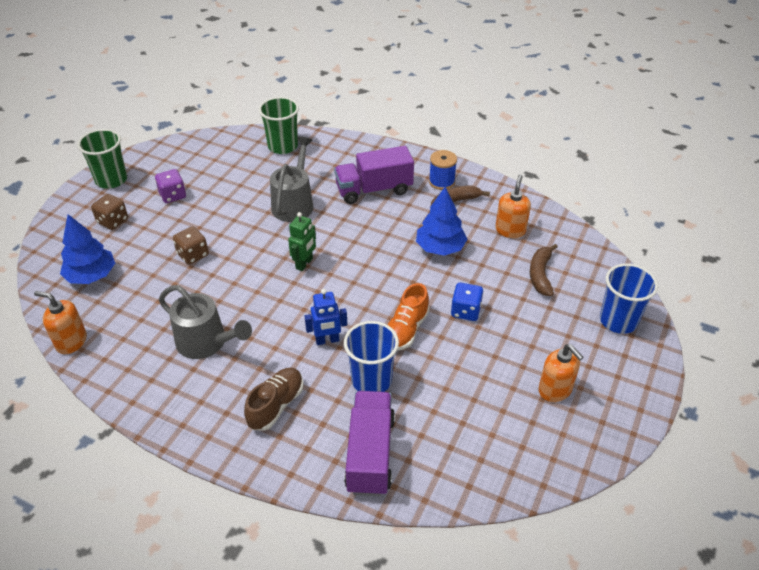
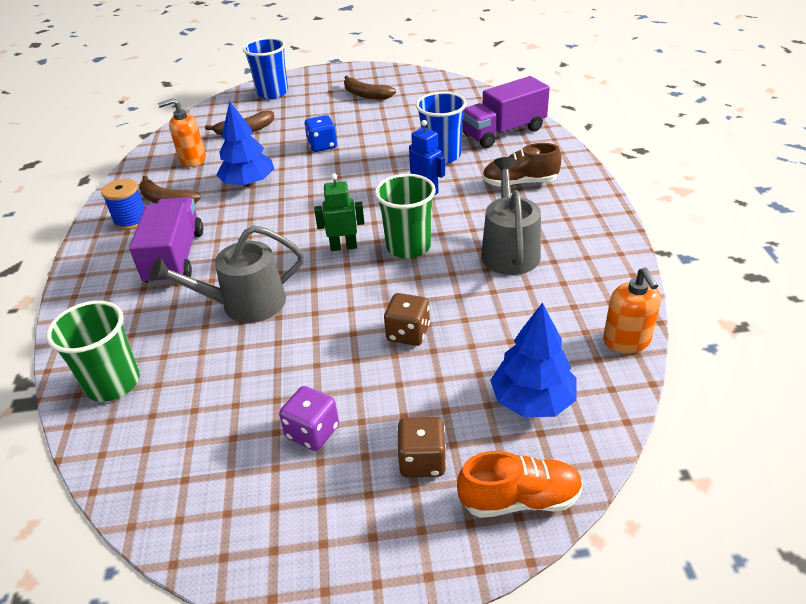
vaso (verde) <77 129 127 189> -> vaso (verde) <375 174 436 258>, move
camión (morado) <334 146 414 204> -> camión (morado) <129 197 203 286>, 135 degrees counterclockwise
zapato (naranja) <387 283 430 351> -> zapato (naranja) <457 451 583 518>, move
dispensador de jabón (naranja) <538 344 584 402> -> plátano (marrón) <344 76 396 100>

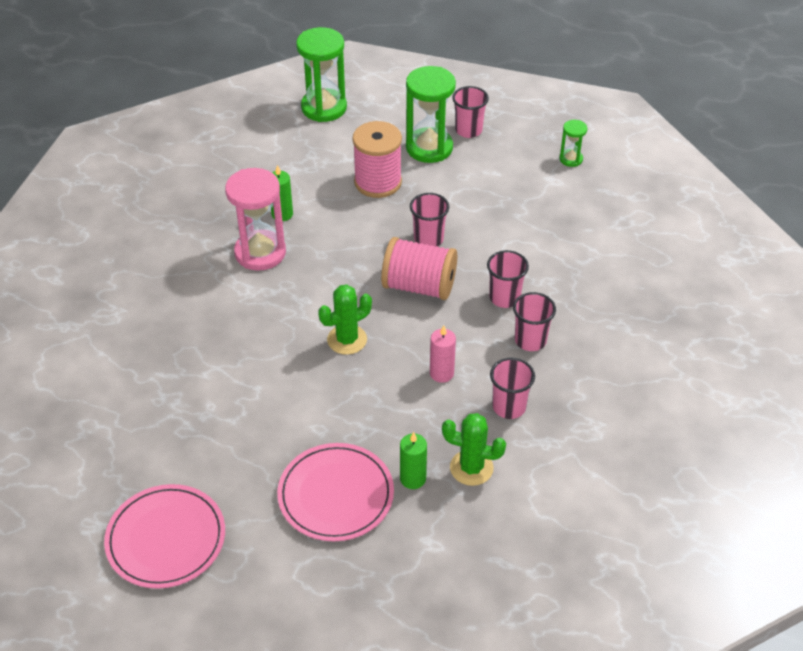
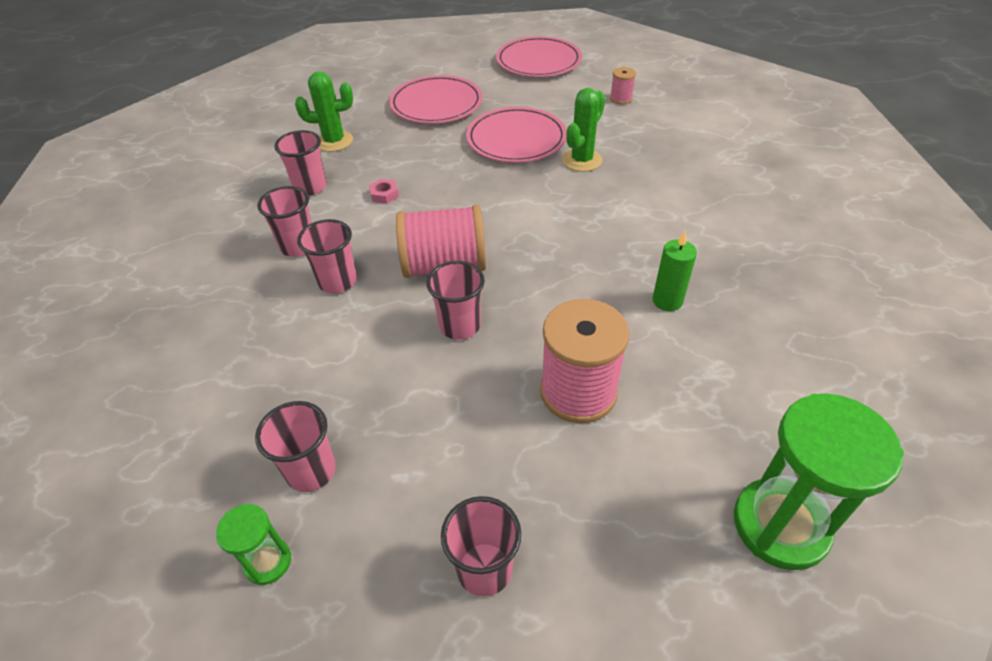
reloj de arena (verde) <406 66 456 163> -> none
reloj de arena (rosa) <225 168 286 271> -> none
cactus (verde) <318 284 372 355> -> cactus (verde) <562 88 605 172>, move
vela (rosa) <430 325 456 383> -> tuerca (rosa) <369 179 399 204>
vela (verde) <400 432 427 489> -> none
none -> carrete (rosa) <610 67 636 105>
none -> plato (rosa) <466 107 567 163>
none -> vaso (rosa) <255 401 336 492>

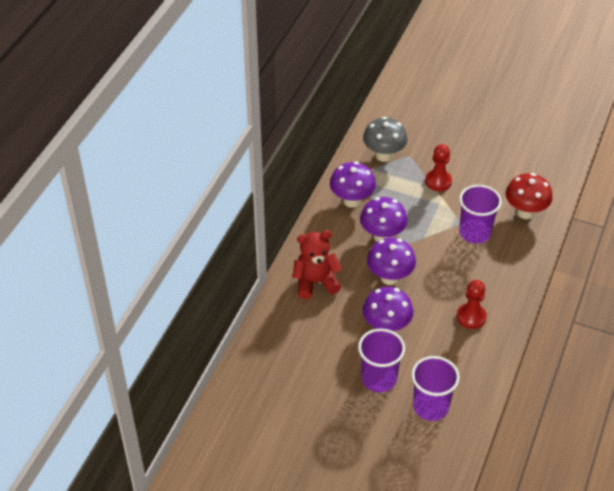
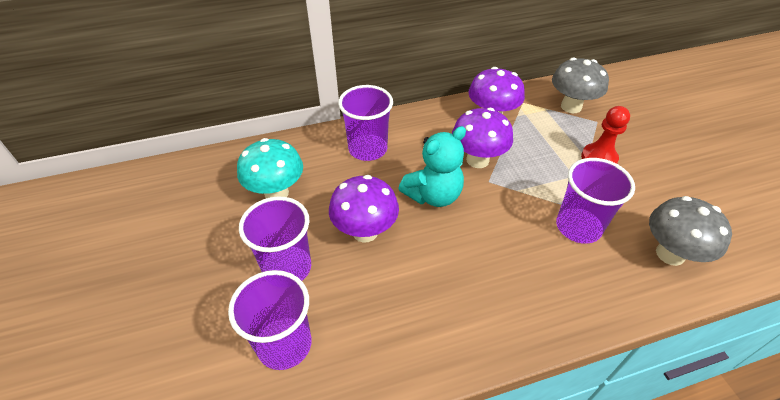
seta (rojo) <506 173 553 219> -> seta (gris) <649 196 732 266>
osito (rojo) <292 230 342 299> -> vaso (morado) <338 85 393 161>
seta (morado) <367 238 416 285> -> osito (turquesa) <398 126 466 207>
peón (rojo) <457 280 487 329> -> none
none -> seta (turquesa) <237 138 303 198>

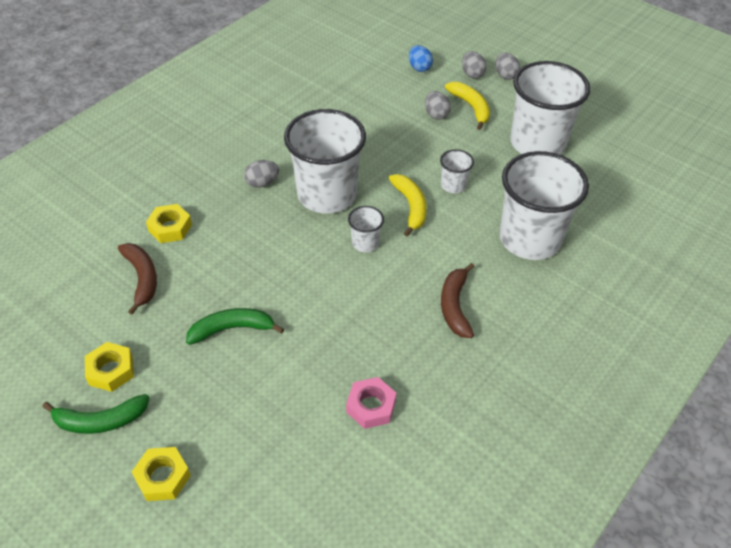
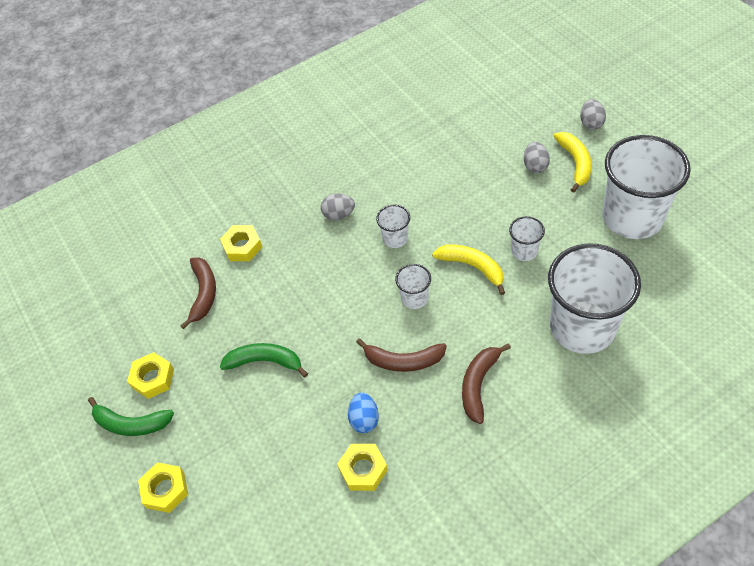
huevo (azul) <409 45 433 72> -> huevo (azul) <348 392 379 433>, move
huevo (gris) <496 52 520 80> -> none
vaso (blanco) <284 109 366 213> -> vaso (blanco) <376 205 410 248>, x0.44
plátano (amarillo) <389 174 427 237> -> plátano (amarillo) <432 245 505 295>, 60 degrees counterclockwise
tuerca (rosa) <346 377 397 429> -> tuerca (amarillo) <337 444 388 491>
none -> plátano (marrón) <356 339 447 372>

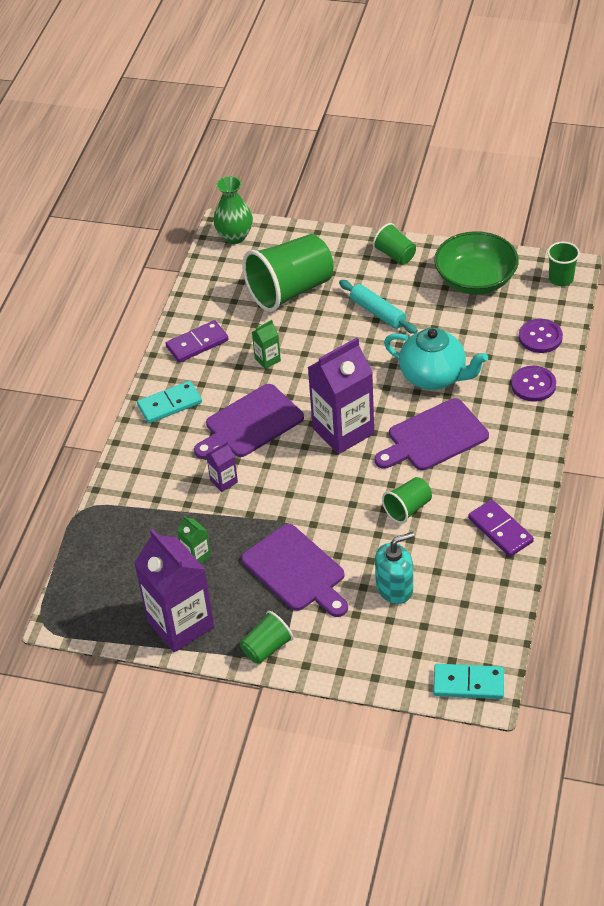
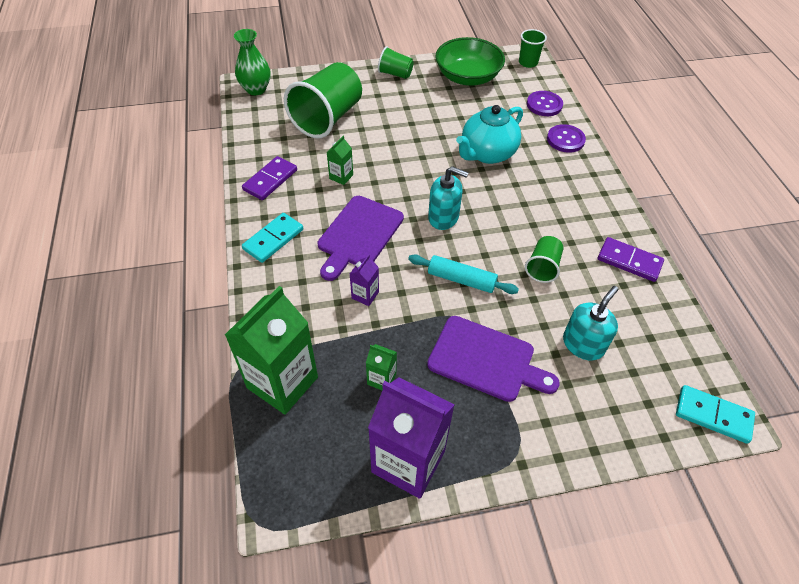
rodillo (turquesa) <339 280 418 334> -> rodillo (turquesa) <408 254 519 294>, move
tetera (turquesa) <384 328 488 390> -> tetera (turquesa) <456 105 523 164>, 135 degrees clockwise
cartón de leche (morado) <307 337 374 454> -> dispensador de jabón (turquesa) <428 166 469 230>
tabla de cortar (morado) <375 398 489 471> -> none
vaso (verde) <240 611 293 664> -> none
ficha de dominó (turquesa) <433 664 504 699> -> ficha de dominó (turquesa) <676 385 755 444>, 45 degrees clockwise
none -> cartón de leche (verde) <225 286 318 415>

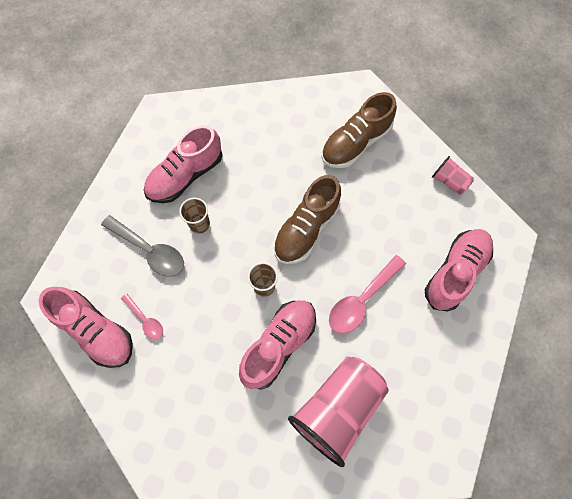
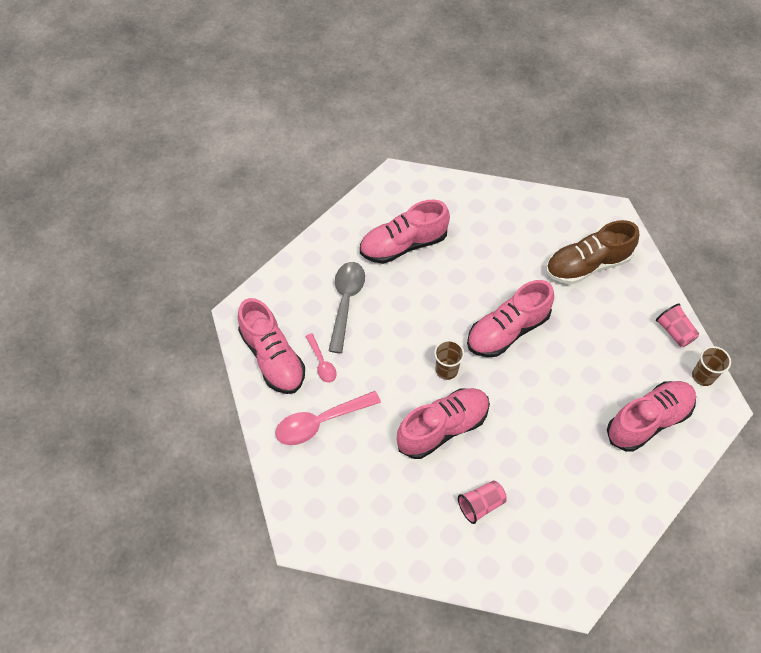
zapato (marrón) <273 175 341 264> -> zapato (rosa) <467 280 554 357>
vaso (marrón) <179 198 210 234> -> vaso (marrón) <692 346 731 386>, move
cuchara (gris) <101 215 184 277> -> cuchara (gris) <328 262 365 353>, 135 degrees counterclockwise
cuchara (rosa) <329 255 406 334> -> cuchara (rosa) <275 391 381 445>, move
vaso (rosa) <288 357 389 467> -> vaso (rosa) <458 480 507 524>, x0.46

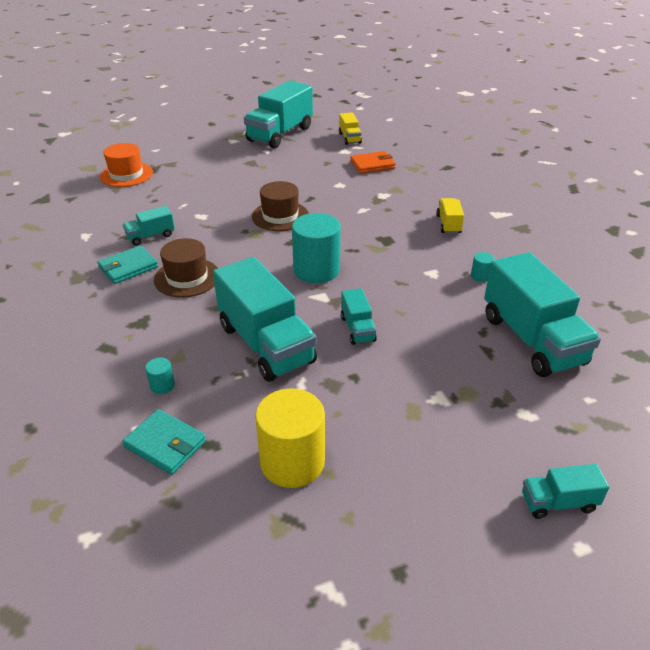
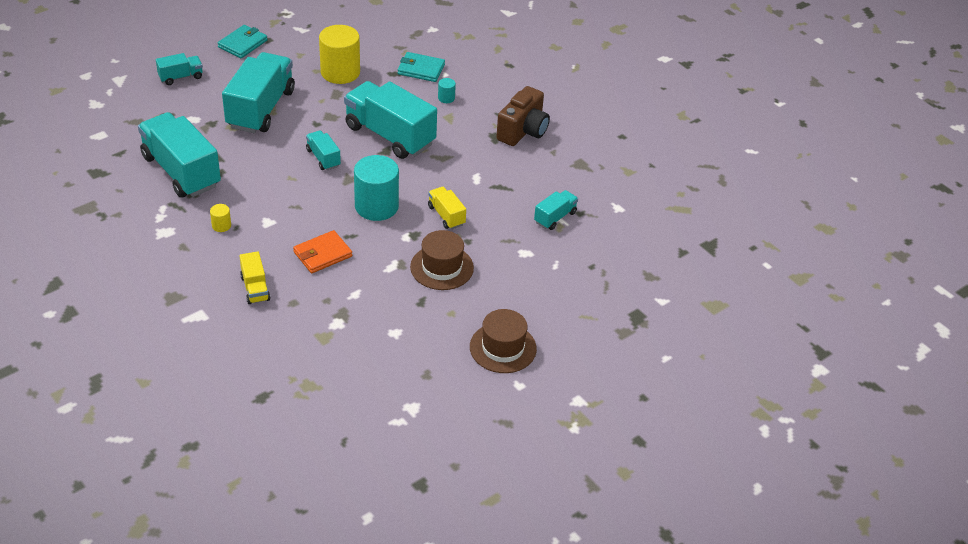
camión (turquesa) <244 81 313 148> -> camión (turquesa) <222 52 295 133>, move
camión (amarillo) <339 112 362 145> -> camión (amarillo) <428 187 466 229>, move
sombrero (naranja) <100 143 153 187> -> none
cartera (naranja) <350 151 396 174> -> cartera (naranja) <293 230 352 273>, move
sombrero (marrón) <154 238 218 298> -> sombrero (marrón) <470 309 537 373>, move
cartera (turquesa) <97 245 158 284> -> cartera (turquesa) <217 25 268 58>, move
cilindro (turquesa) <471 252 495 282> -> cilindro (amarillo) <210 204 231 232>
none -> cámara (marrón) <496 86 550 146>

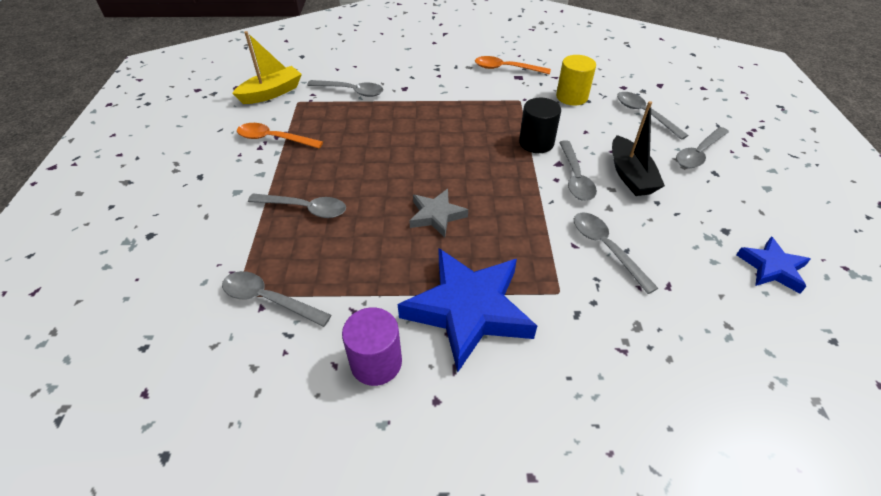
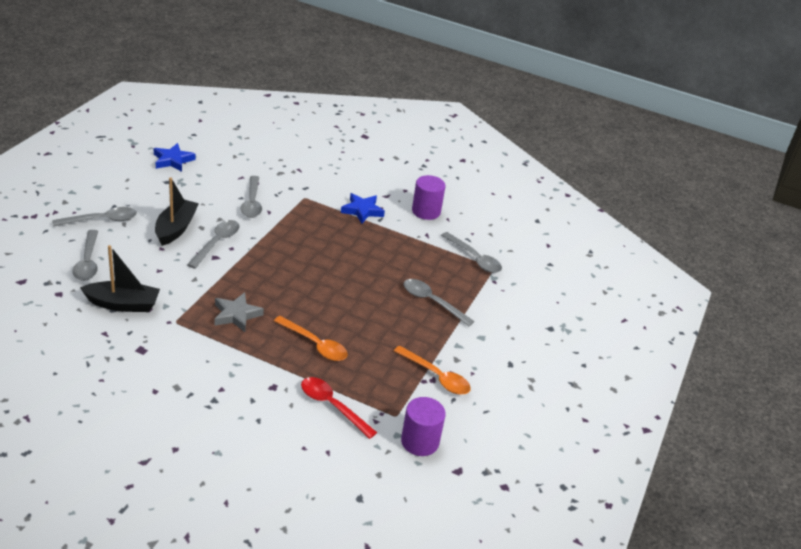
barco (amarillo) <232 31 302 104> -> cilindro (morado) <401 397 446 456>
cilindro (amarillo) <556 55 596 106> -> barco (negro) <80 245 160 312>
cuchara (naranja) <475 56 551 75> -> cuchara (naranja) <274 316 348 361>, move
cuchara (gris) <307 80 383 97> -> cuchara (rojo) <301 377 377 439>
cilindro (negro) <519 98 561 153> -> none
estrella (gris) <409 189 468 238> -> estrella (gris) <214 292 264 332>, move
estrella (azul) <398 248 537 372> -> estrella (azul) <341 193 385 224>, x0.53

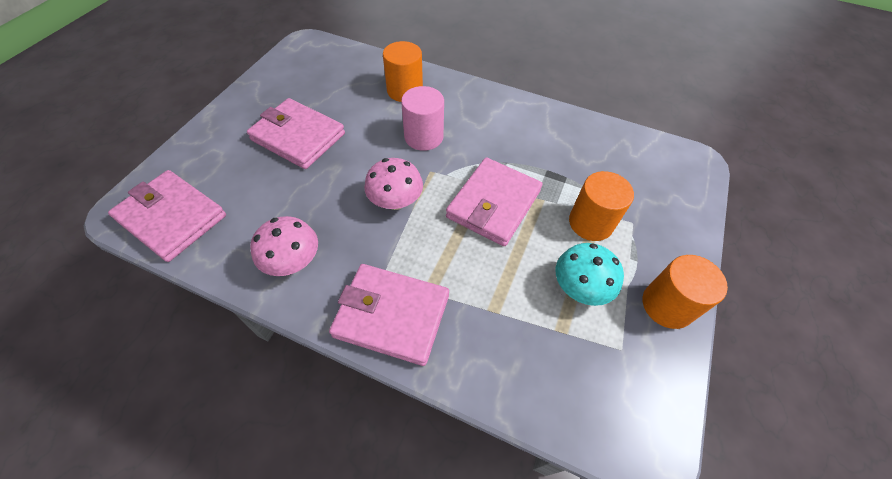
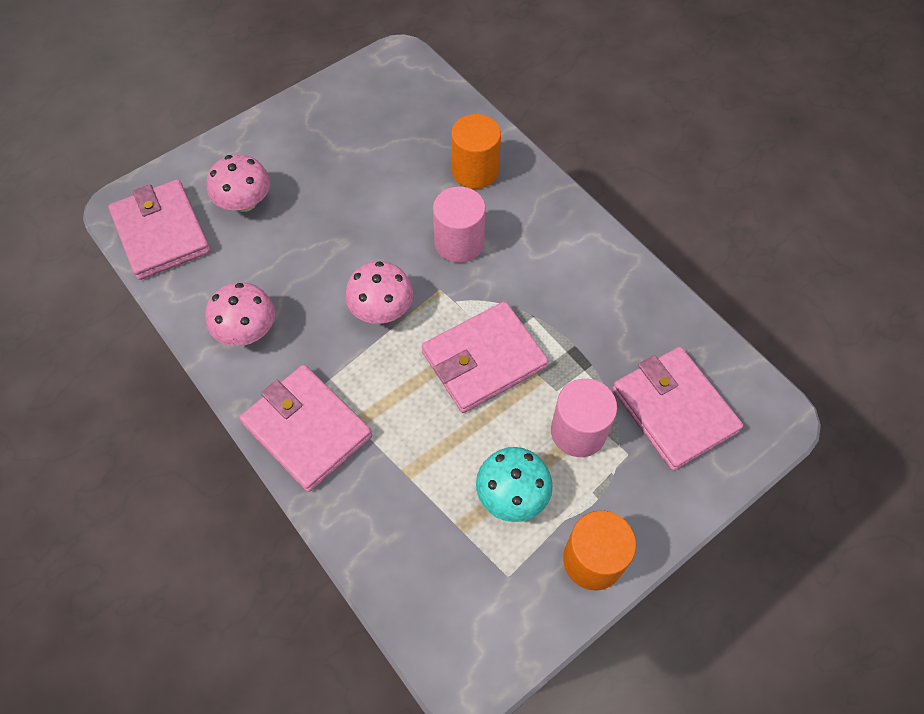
cartera (rosa) <247 98 345 169> -> cartera (rosa) <612 347 743 471>, move
cilindro (naranja) <569 171 634 241> -> cilindro (rosa) <551 378 617 457>
none -> seta (rosa) <206 154 270 212>

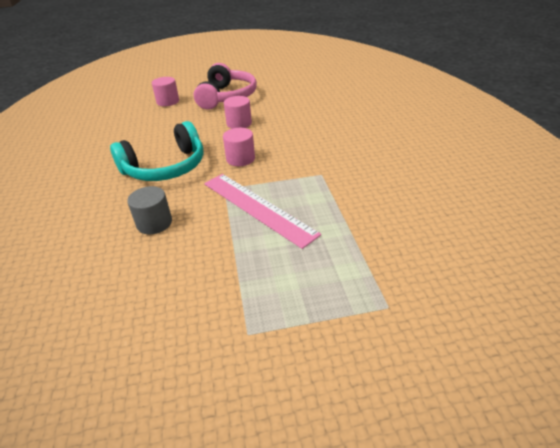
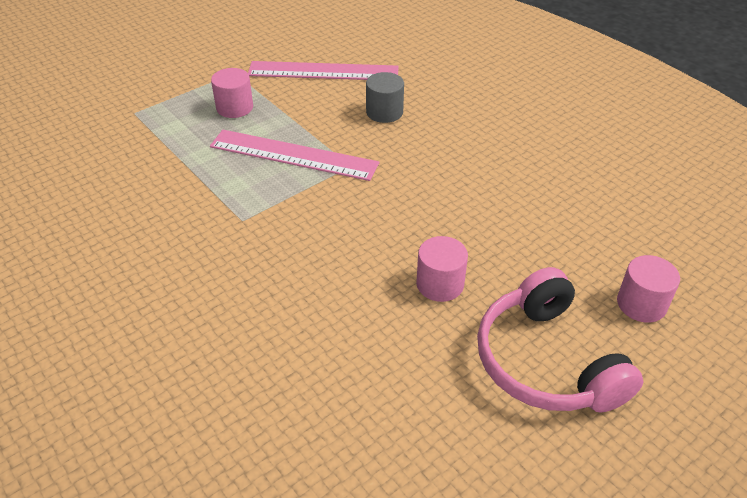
auriculares (turquesa) <110 121 203 181> -> none
cilindro (rosa) <223 128 255 166> -> cilindro (rosa) <211 68 253 118>, move
none -> regla (rosa) <248 61 399 80>

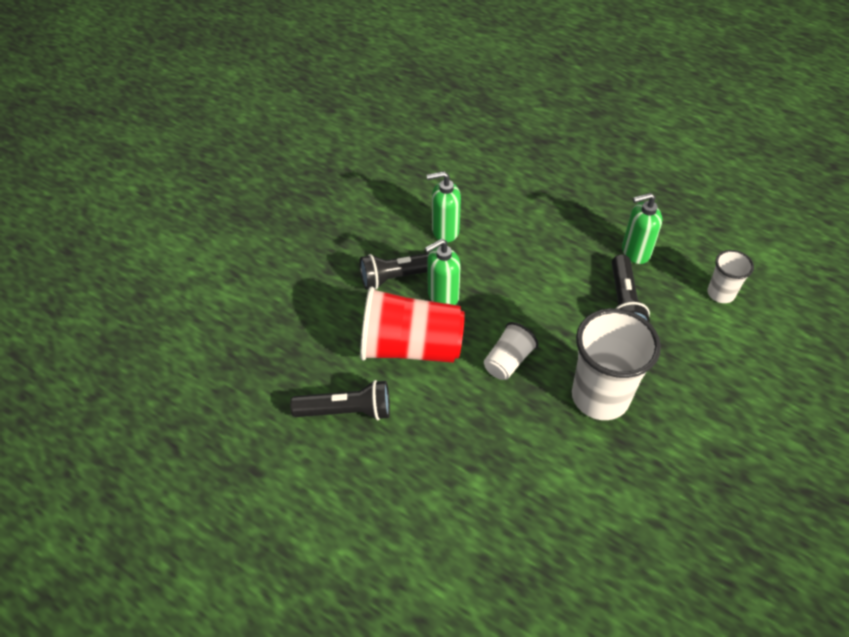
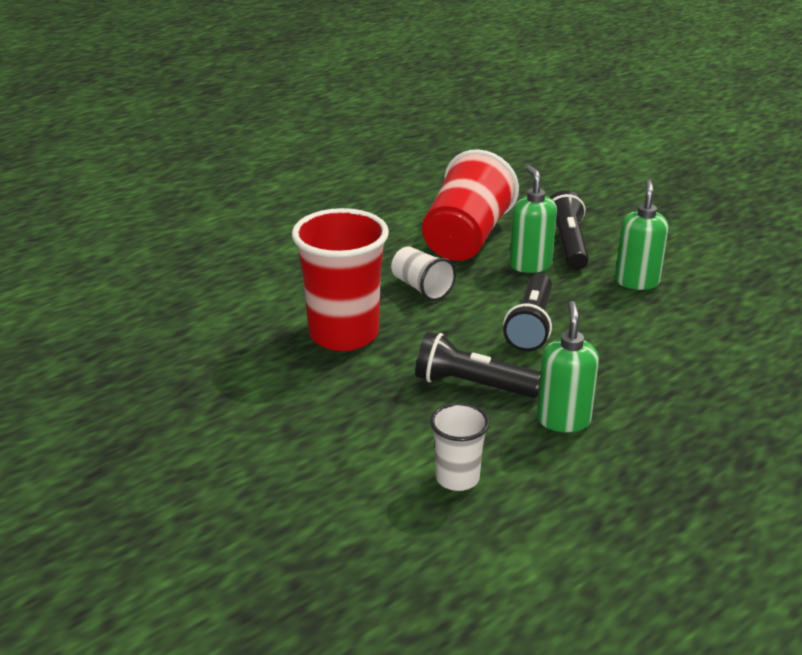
vaso (blanco) <572 308 661 420> -> vaso (rojo) <292 208 389 351>
lámpara de mano (negro) <290 380 390 420> -> lámpara de mano (negro) <503 273 552 352>, move

